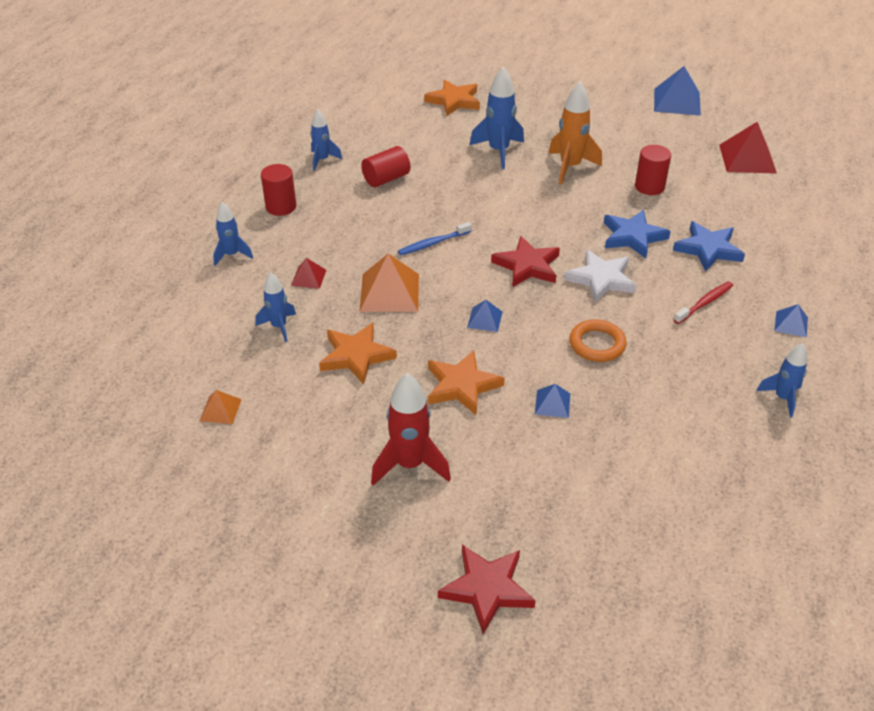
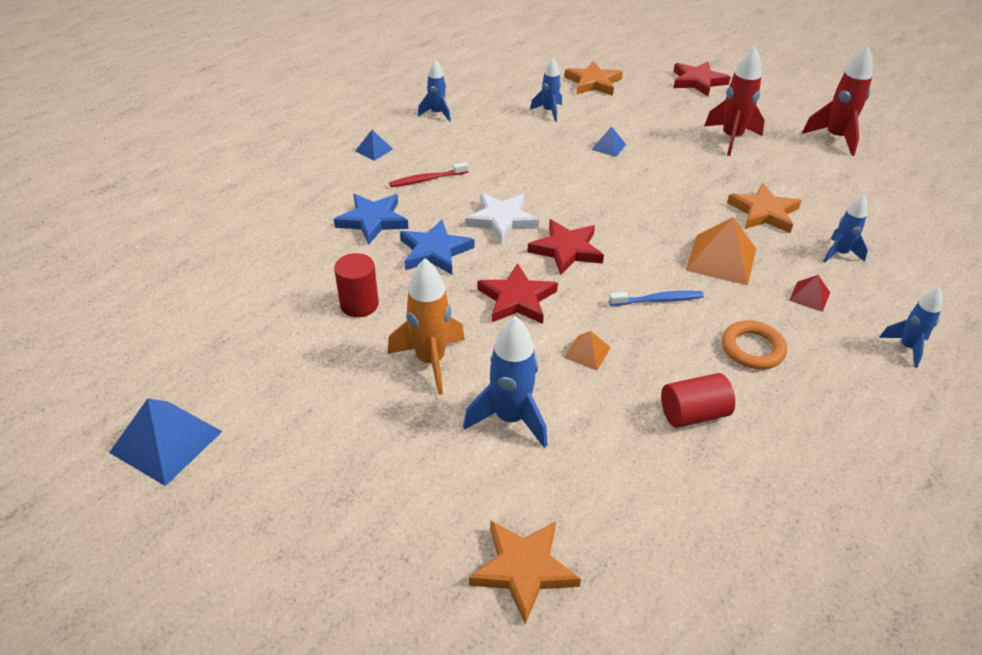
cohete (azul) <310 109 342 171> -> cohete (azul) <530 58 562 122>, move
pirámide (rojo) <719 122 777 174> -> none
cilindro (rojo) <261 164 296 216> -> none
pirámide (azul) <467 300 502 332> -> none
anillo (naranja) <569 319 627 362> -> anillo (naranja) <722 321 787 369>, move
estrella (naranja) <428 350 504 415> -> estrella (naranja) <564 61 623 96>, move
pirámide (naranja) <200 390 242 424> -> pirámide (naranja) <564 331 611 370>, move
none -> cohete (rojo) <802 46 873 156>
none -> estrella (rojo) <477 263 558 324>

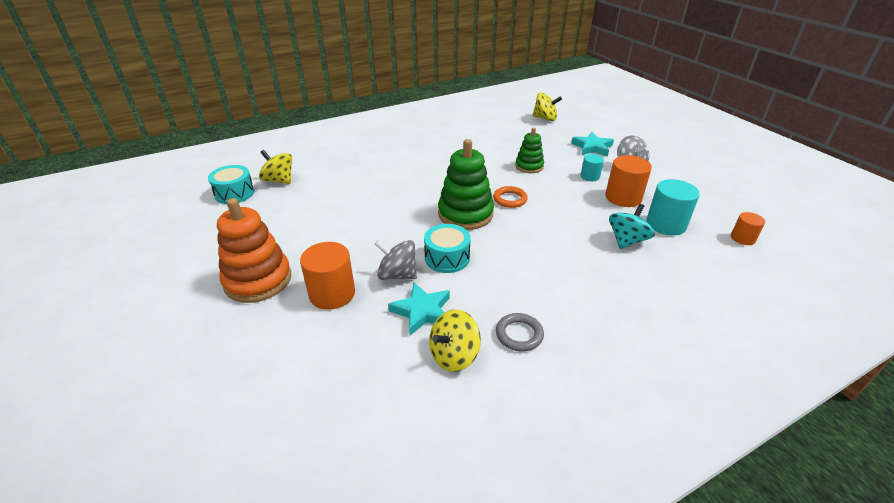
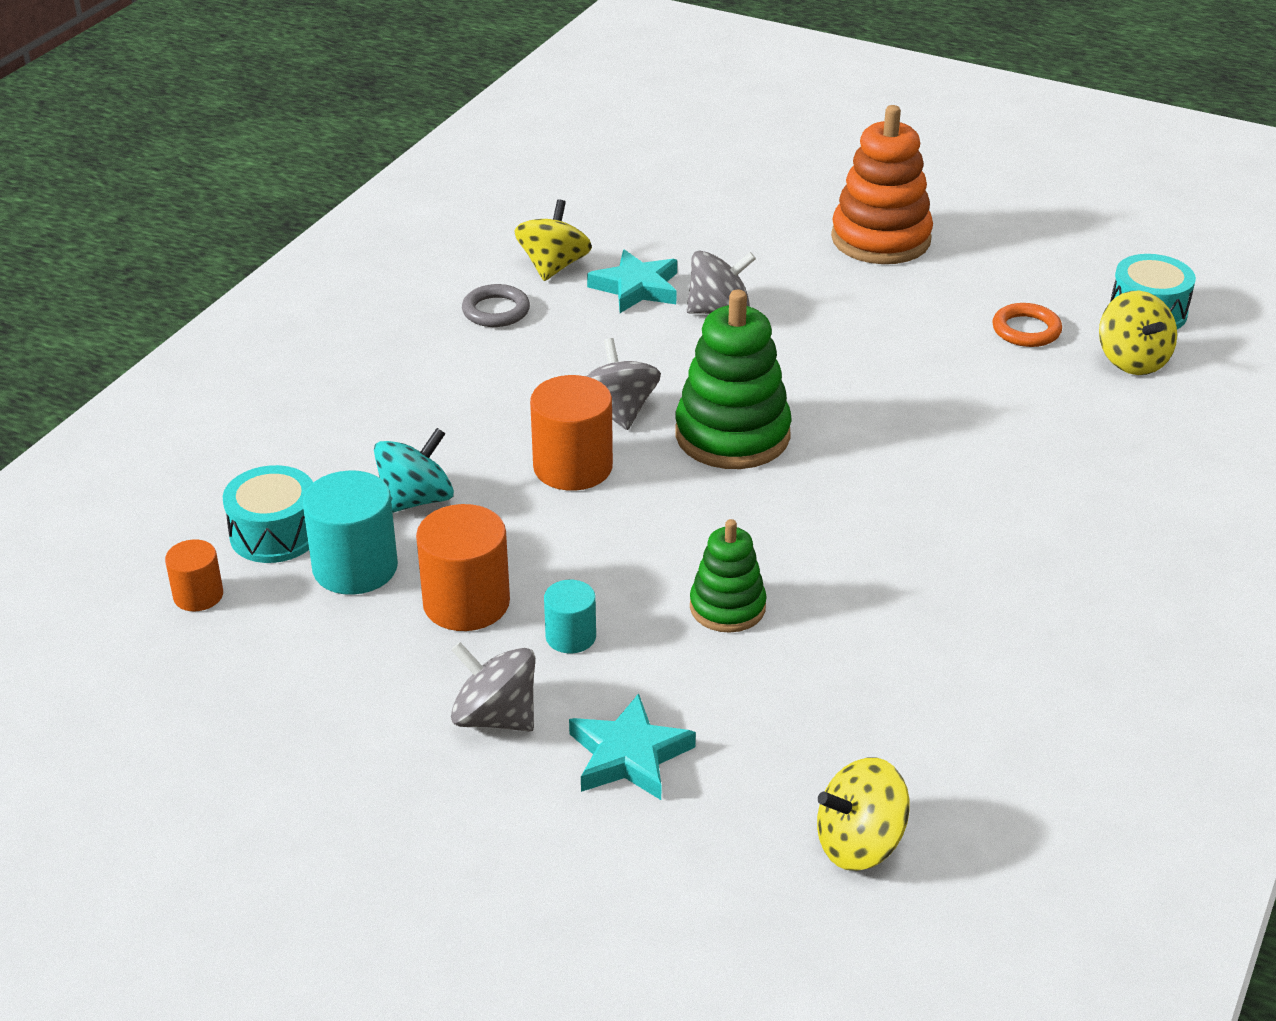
peonza (amarillo) <259 150 292 184> -> peonza (amarillo) <1099 291 1177 375>, 75 degrees clockwise
anillo (naranja) <493 186 528 208> -> anillo (naranja) <992 303 1062 347>, move
peonza (turquesa) <609 204 655 249> -> peonza (turquesa) <374 428 454 513>, 135 degrees counterclockwise
tambor (turquesa) <424 224 471 273> -> tambor (turquesa) <223 465 313 563>, move
cilindro (naranja) <300 242 355 310> -> cilindro (naranja) <530 375 613 491>, move
none -> peonza (gris) <585 338 661 430>

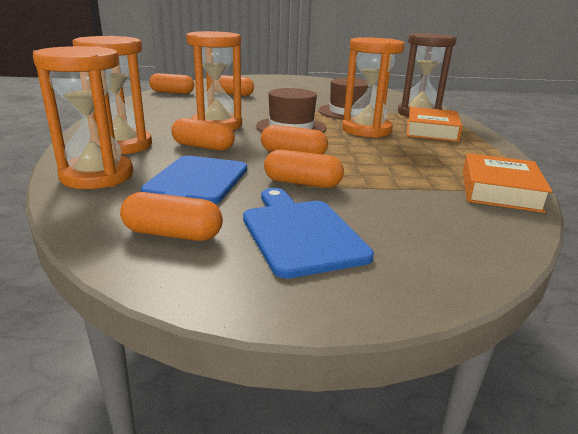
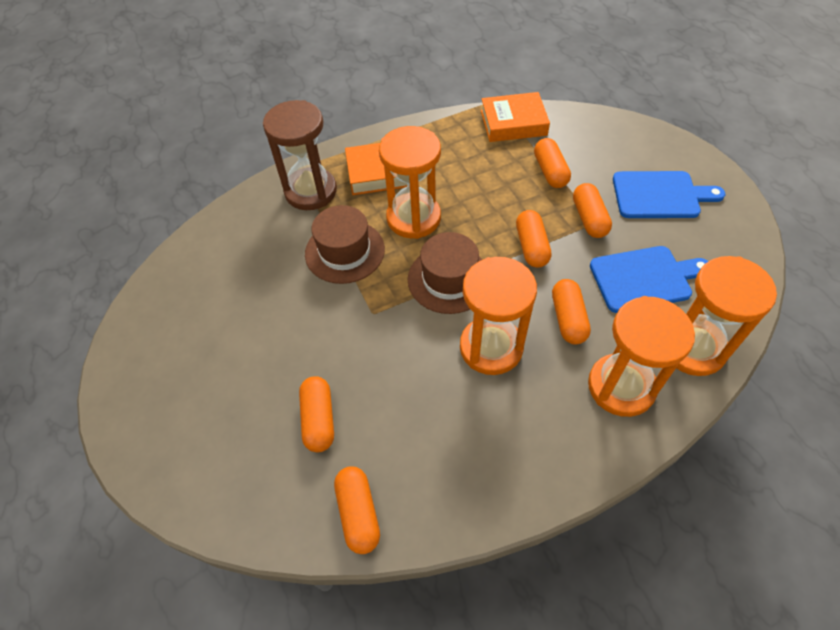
tabla de cortar (azul) <243 188 374 279> -> tabla de cortar (azul) <613 171 725 218>, 135 degrees counterclockwise
cápsula (naranja) <120 192 223 241> -> cápsula (naranja) <534 138 571 188>, move

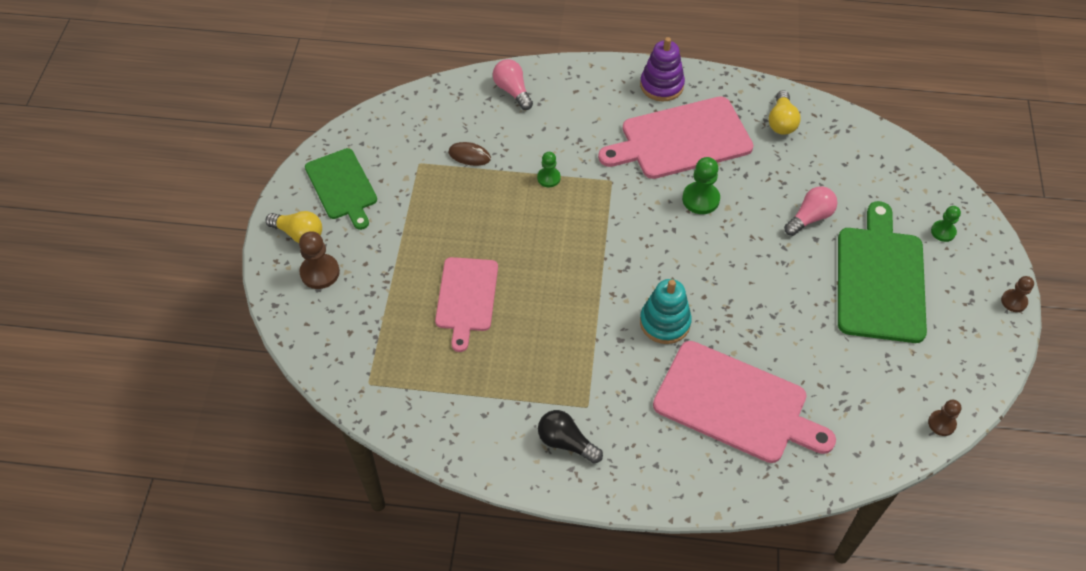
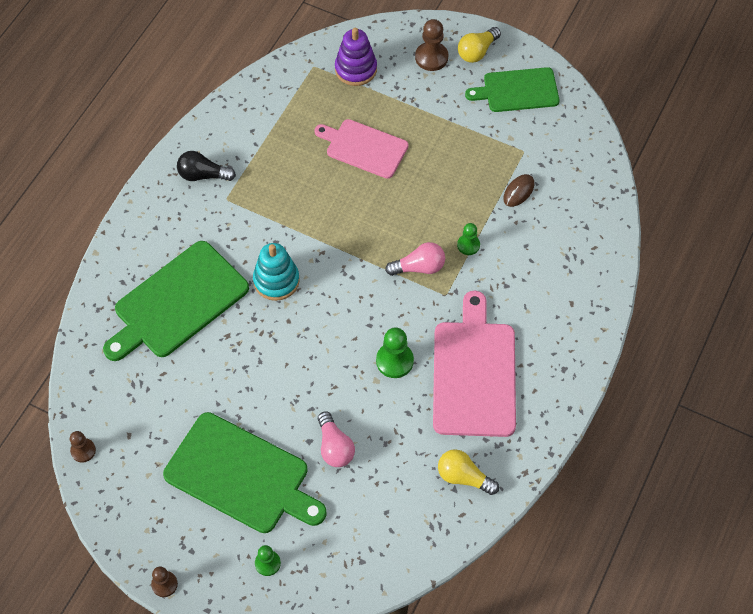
juguete apilable (morado) <640 37 685 101> -> juguete apilable (morado) <335 28 377 86>, move
bombilla (rosa) <493 59 533 110> -> bombilla (rosa) <385 242 445 276>, move
tabla de cortar (rosa) <653 341 836 463> -> tabla de cortar (verde) <103 241 249 361>
bombilla (negro) <538 410 603 464> -> bombilla (negro) <177 151 236 181>, 135 degrees counterclockwise

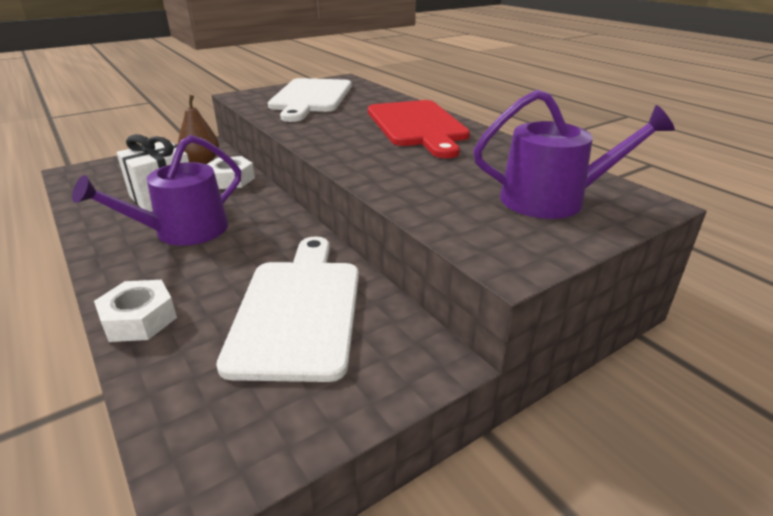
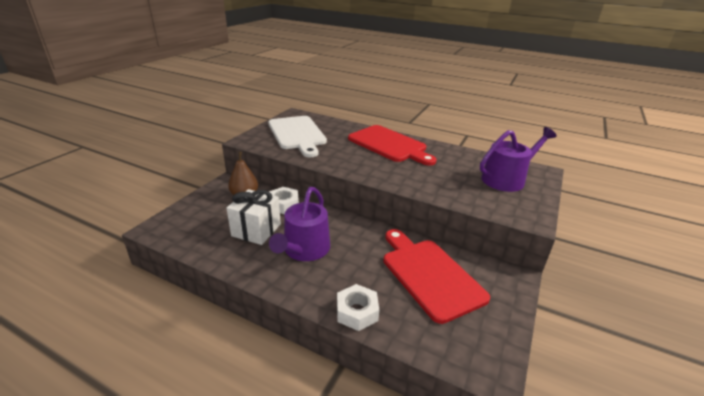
tabla de cortar (blanco) <216 236 359 382> -> tabla de cortar (rojo) <383 229 490 324>

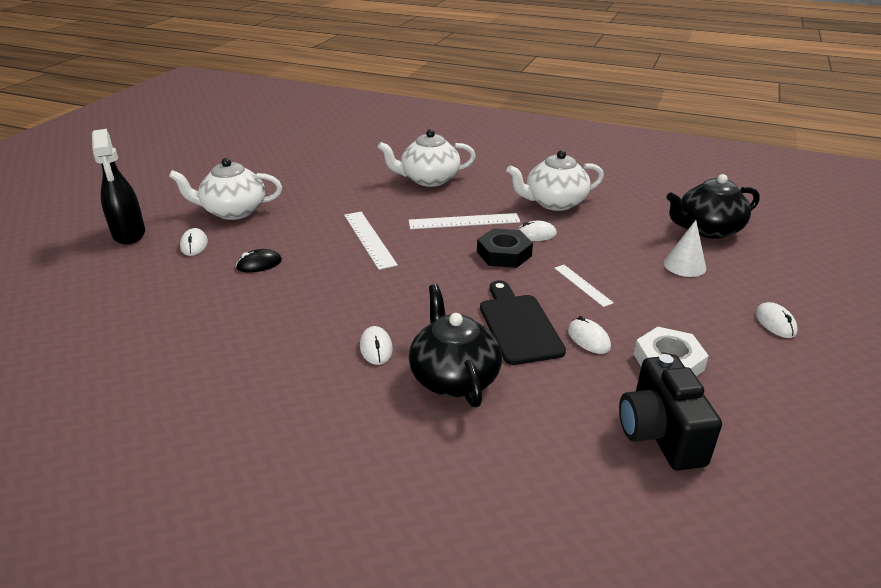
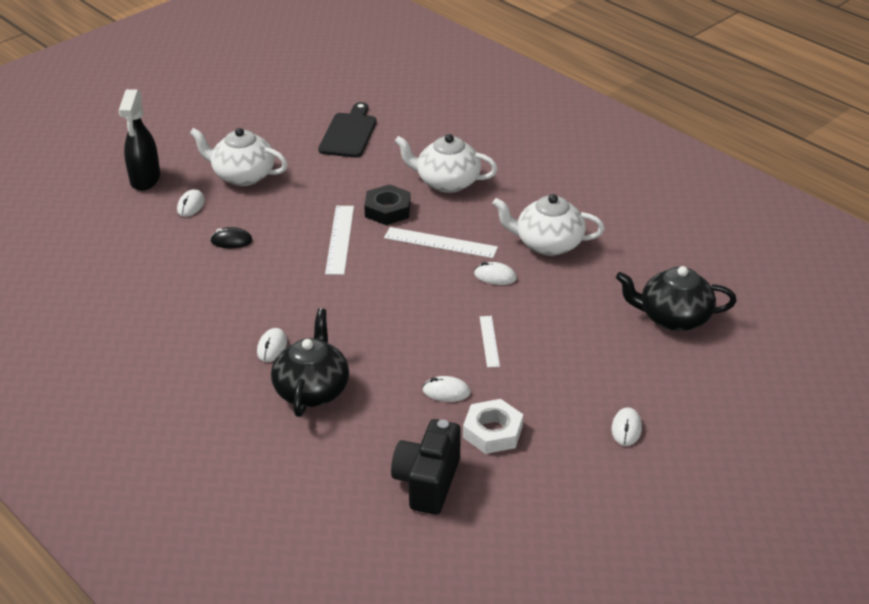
cono (blanco) <664 220 706 277> -> none
tuerca (negro) <477 228 533 268> -> tuerca (negro) <364 184 411 225>, move
tabla de cortar (negro) <480 280 566 365> -> tabla de cortar (negro) <318 102 377 158>, move
ratón (blanco) <568 316 611 354> -> ratón (blanco) <423 376 471 402>, 75 degrees counterclockwise

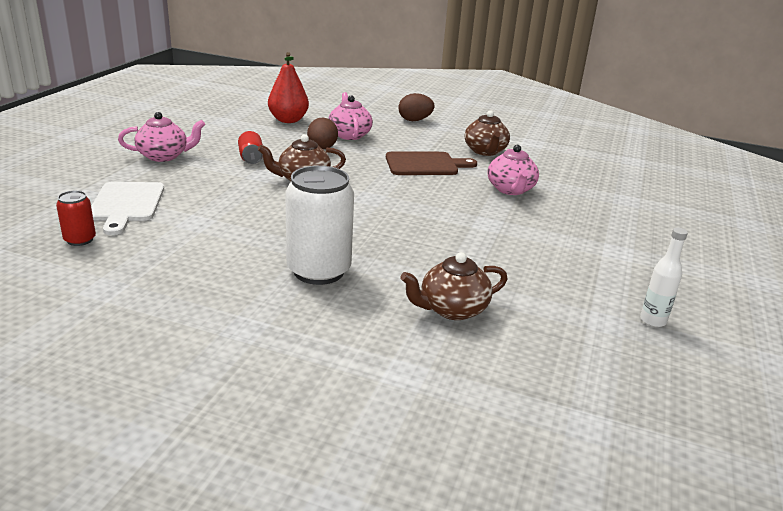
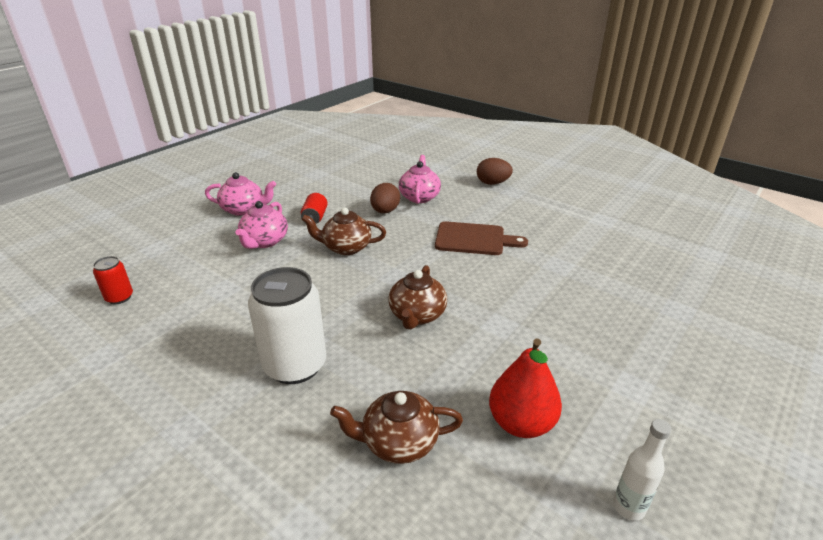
pera (rojo) <268 52 309 123> -> pera (rojo) <489 338 562 438>, move
tetera (marrón) <465 110 510 156> -> tetera (marrón) <388 265 447 330>, move
tetera (rosa) <488 145 539 195> -> tetera (rosa) <235 201 288 249>, move
tabla de cortar (blanco) <91 182 164 235> -> none

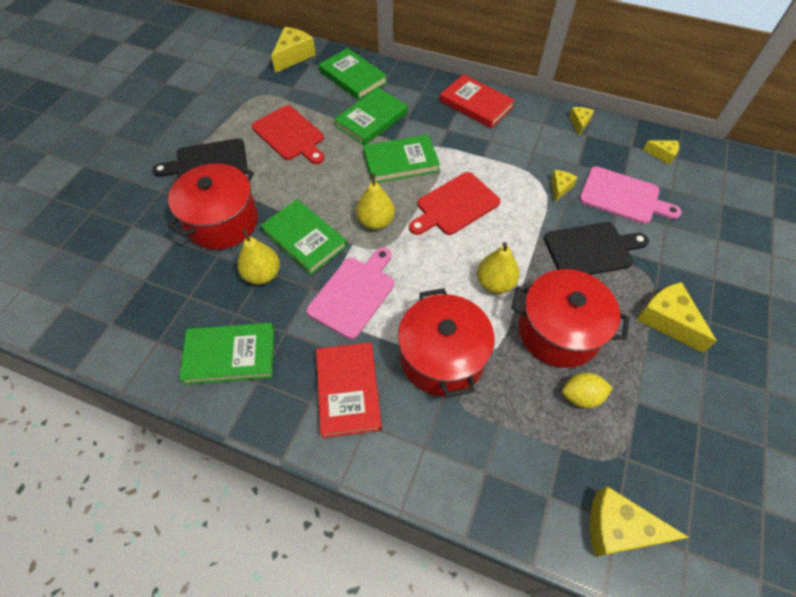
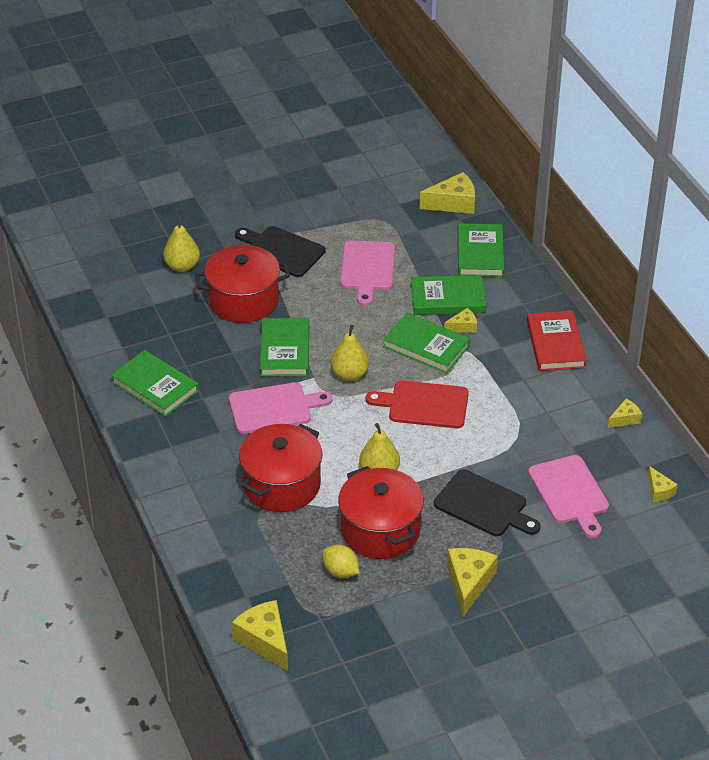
tabla de cortar (rojo) <252 105 324 164> -> tabla de cortar (rosa) <340 241 395 306>
queso (amarillo) <551 170 578 202> -> queso (amarillo) <444 308 477 333>, move
pera (amarillo) <237 229 280 285> -> pera (amarillo) <163 217 200 272>, move
libro (rojo) <316 342 382 438> -> none

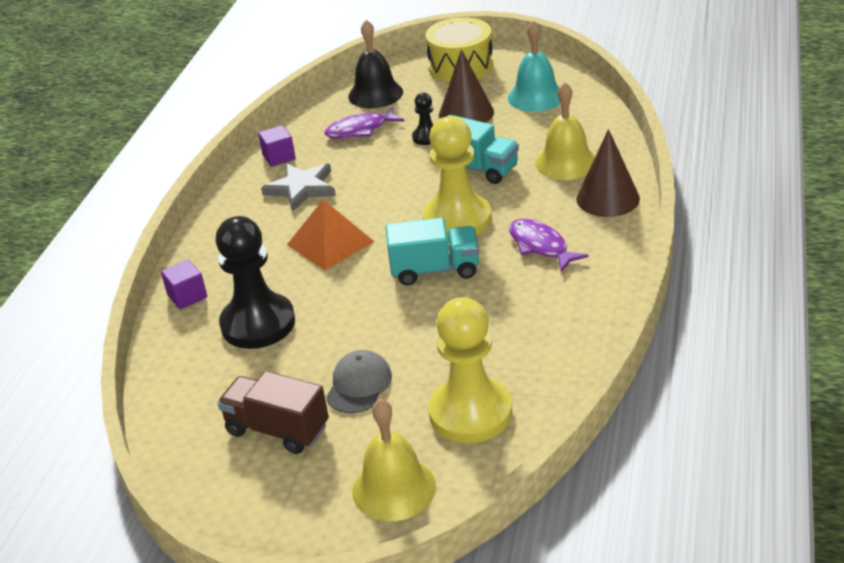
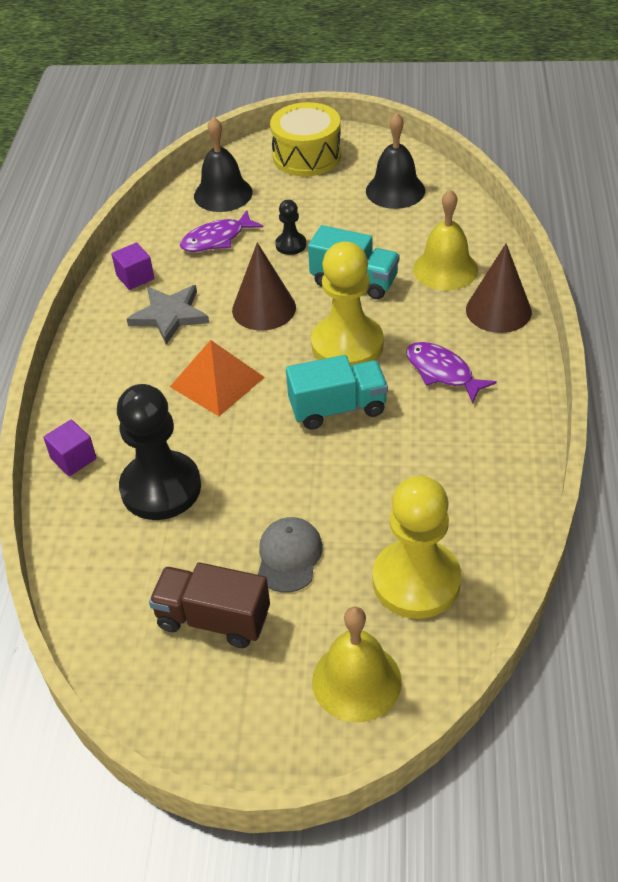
campana (turquesa) <508 20 561 112> -> campana (negro) <366 112 425 209>
cono (marrón) <439 49 494 123> -> cono (marrón) <232 242 296 330>, move

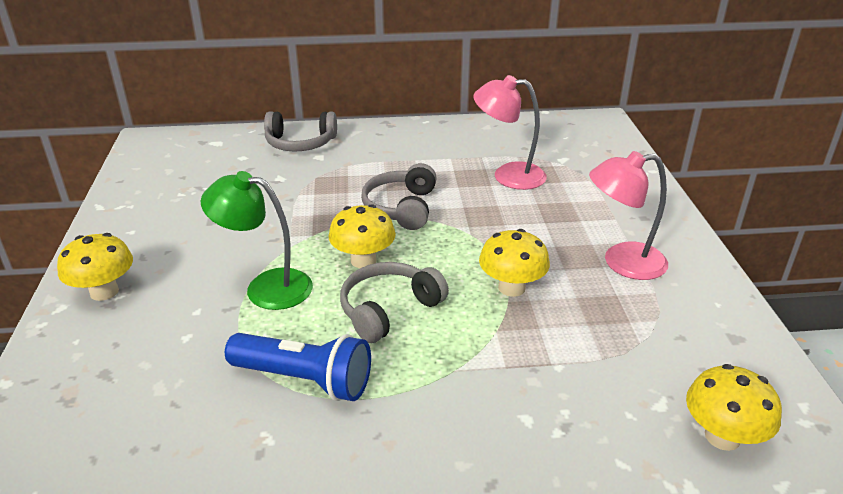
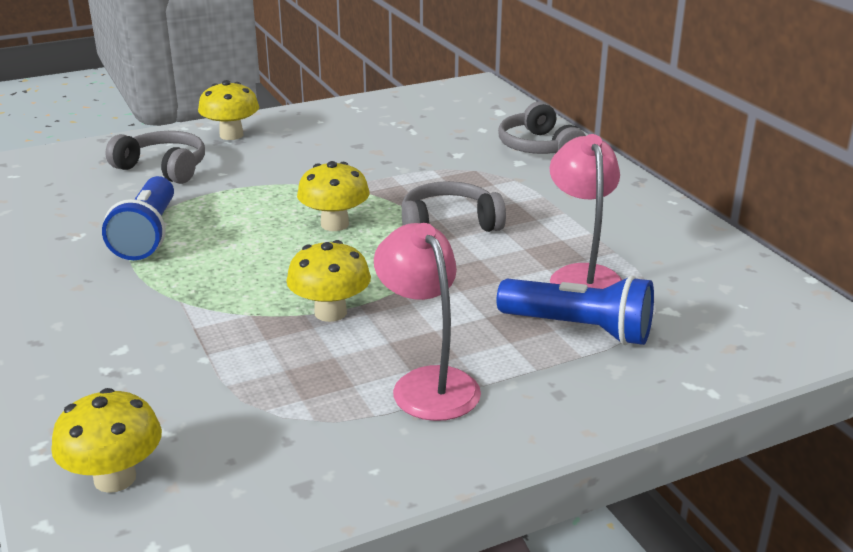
lámpara (verde) <201 171 313 310> -> none
auriculares (gris) <340 262 449 343> -> auriculares (gris) <105 131 205 184>, move
none -> lámpara de mano (azul) <497 275 654 345>

